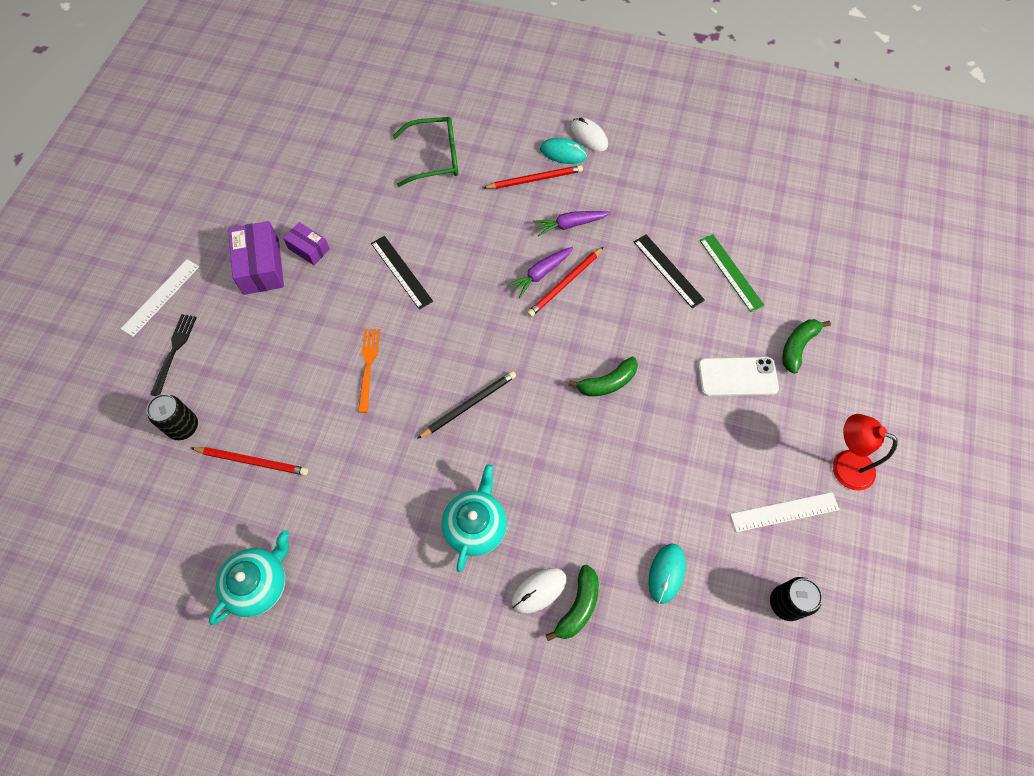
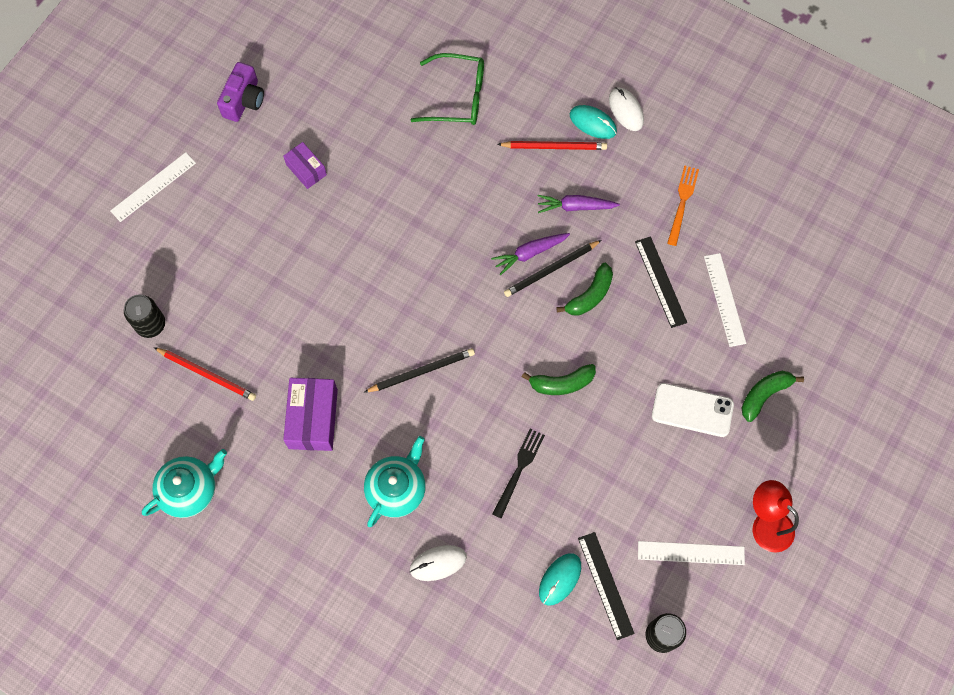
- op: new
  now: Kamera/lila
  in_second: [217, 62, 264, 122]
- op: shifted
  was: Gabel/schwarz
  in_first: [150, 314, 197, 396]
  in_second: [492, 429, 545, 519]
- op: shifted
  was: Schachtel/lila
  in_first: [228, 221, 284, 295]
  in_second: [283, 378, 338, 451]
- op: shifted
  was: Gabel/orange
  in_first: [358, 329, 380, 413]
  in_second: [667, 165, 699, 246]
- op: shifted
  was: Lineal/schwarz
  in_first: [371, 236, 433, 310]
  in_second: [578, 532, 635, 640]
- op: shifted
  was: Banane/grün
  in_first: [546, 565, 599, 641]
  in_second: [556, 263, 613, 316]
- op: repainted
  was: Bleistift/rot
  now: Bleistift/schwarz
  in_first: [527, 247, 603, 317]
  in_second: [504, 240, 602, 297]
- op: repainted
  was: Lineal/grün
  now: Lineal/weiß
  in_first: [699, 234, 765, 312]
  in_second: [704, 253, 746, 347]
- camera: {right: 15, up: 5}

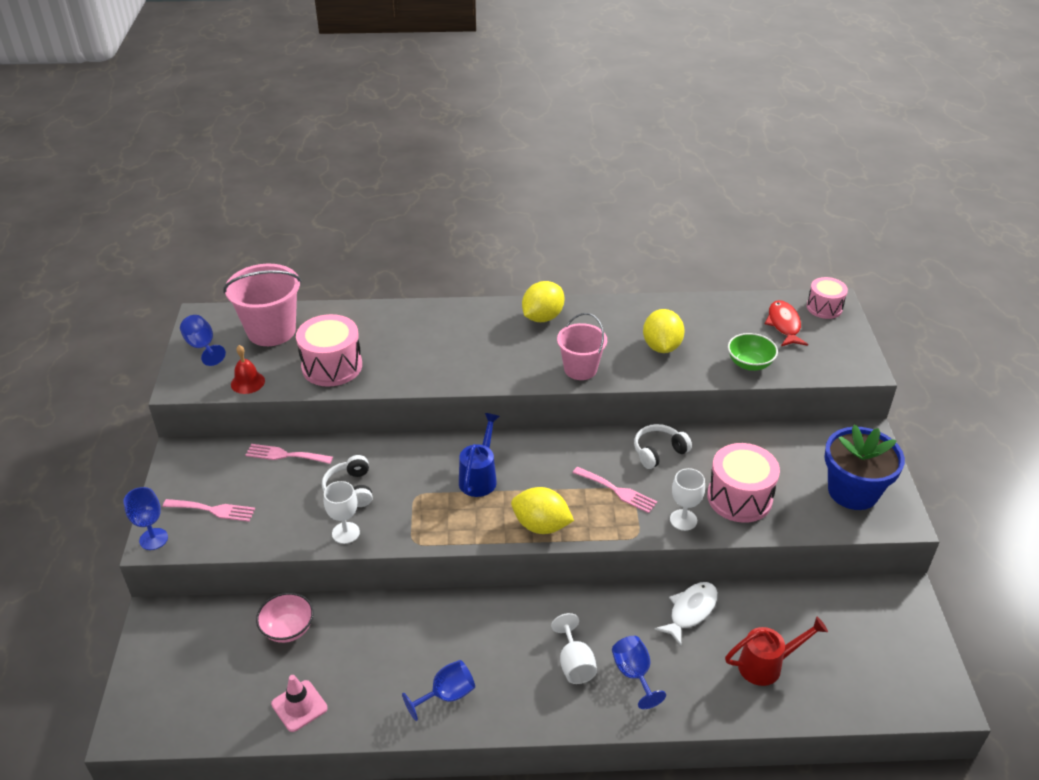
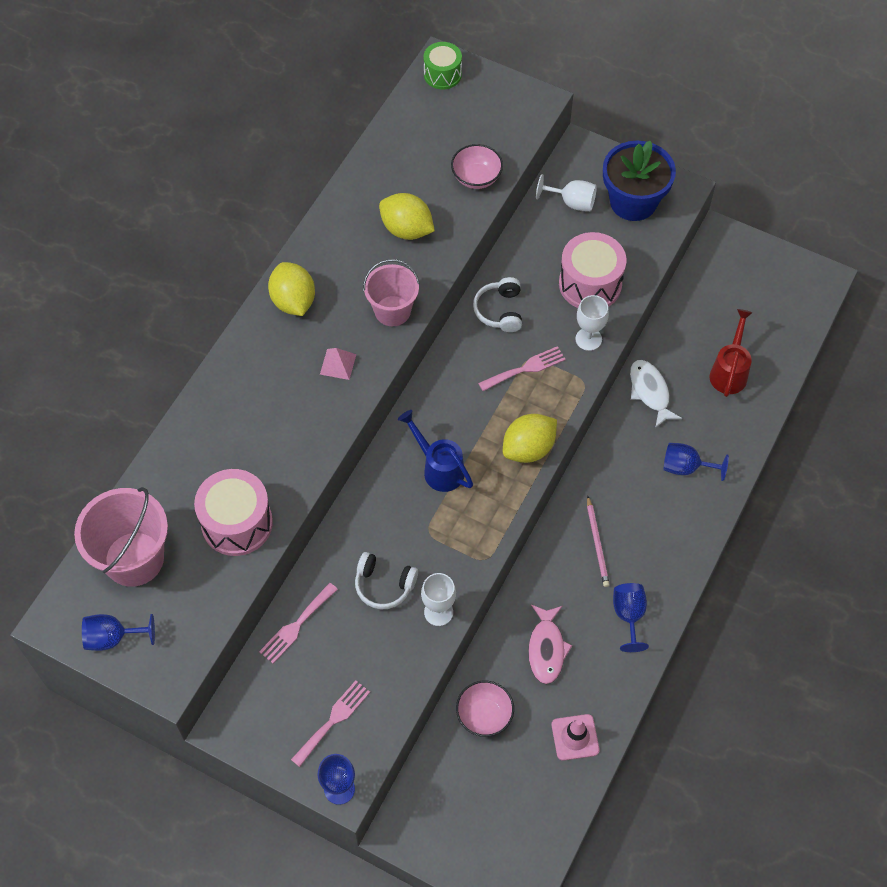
- op: gone
  was: Glocke/rot
  in_first: [231, 345, 265, 394]
- op: gone
  was: Fisch/rot
  in_first: [765, 300, 808, 346]
- op: new
  now: Pyramide/rosa
  in_second: [320, 348, 357, 380]
- op: new
  now: Fisch/rosa
  in_second: [528, 605, 572, 684]
- op: new
  now: Bleistift/rosa
  in_second: [587, 496, 610, 587]
- op: shifted
  was: Kelch/weiß
  in_first: [551, 613, 597, 684]
  in_second: [536, 174, 597, 211]
- op: repainted
  was: Schüssel/grün
  now: Schüssel/rosa
  in_first: [728, 333, 778, 371]
  in_second: [451, 144, 503, 189]
- op: repainted
  was: Trommel/rosa
  now: Trommel/grün
  in_first: [807, 277, 848, 319]
  in_second: [424, 42, 462, 90]
- camera: {right: -60, up: 20}

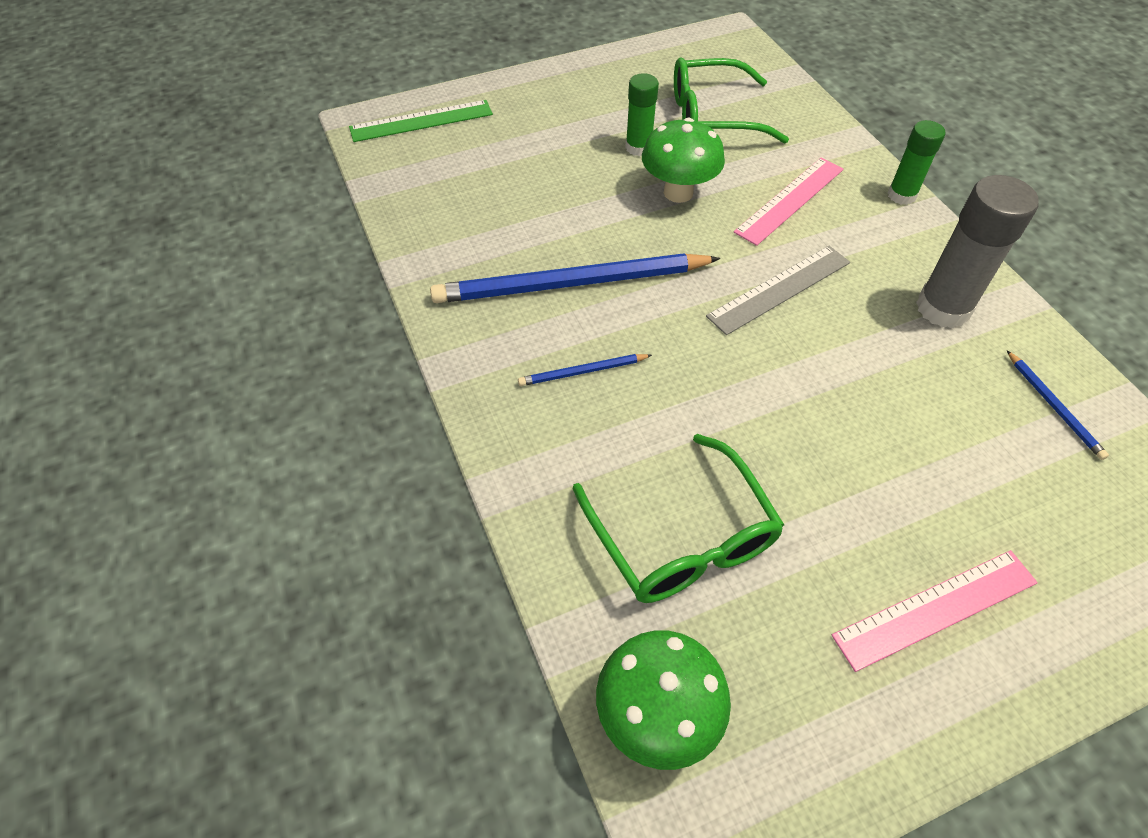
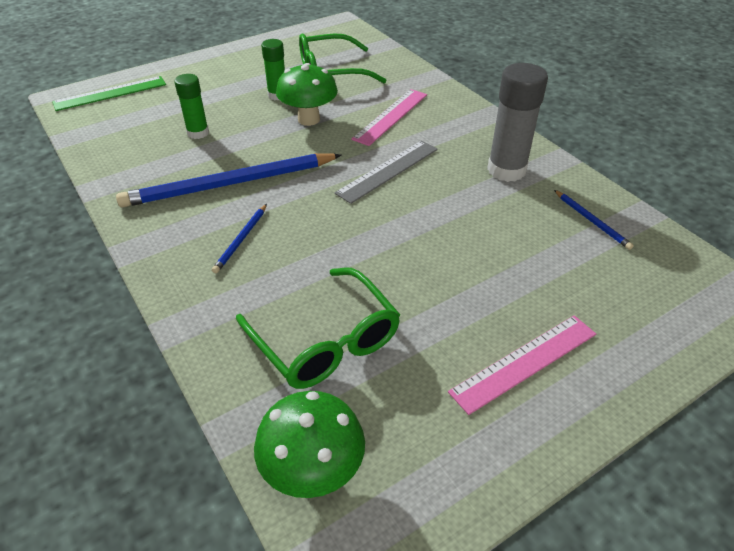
- op: shifted
  was: Klebestift/grün
  in_first: [888, 120, 945, 205]
  in_second: [174, 74, 209, 139]
- op: rotated
  was: Bleistift/blau
  in_first: [518, 354, 652, 386]
  in_second: [212, 204, 267, 273]
  clockwise: -45
- camera: {right: -10, up: -10}

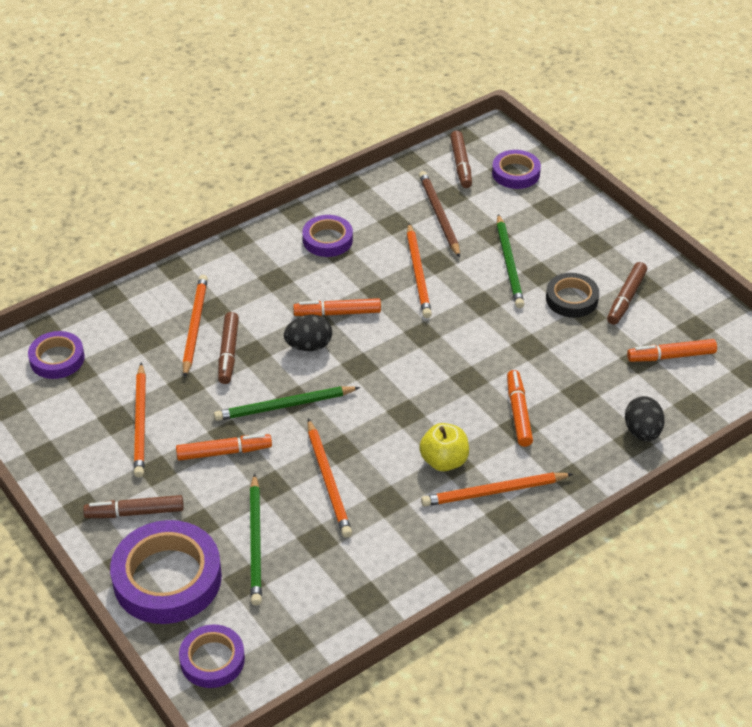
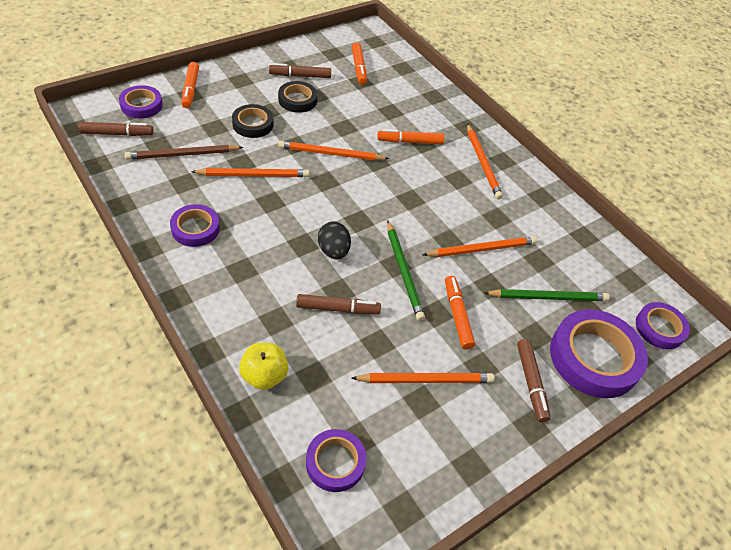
- op: gone
  was: Ei/schwarz
  in_first: [625, 396, 664, 441]
- op: shifted
  was: Bleistift/orange
  in_first: [182, 275, 208, 378]
  in_second: [278, 141, 389, 161]
- op: shifted
  was: Filzstift/orange
  in_first: [293, 298, 381, 316]
  in_second: [181, 62, 199, 108]
- op: shifted
  was: Apfel/gelb
  in_first: [419, 423, 469, 471]
  in_second: [239, 343, 288, 390]
- op: swapped
  was: Bleistift/grün
  now: Klebeband/schwarz
  in_first: [497, 214, 524, 308]
  in_second: [232, 104, 274, 138]
- op: rotated
  was: Filzstift/braun
  in_first: [607, 262, 647, 325]
  in_second: [269, 63, 331, 78]
  clockwise: 150
- camera: {right: -95, up: 5}

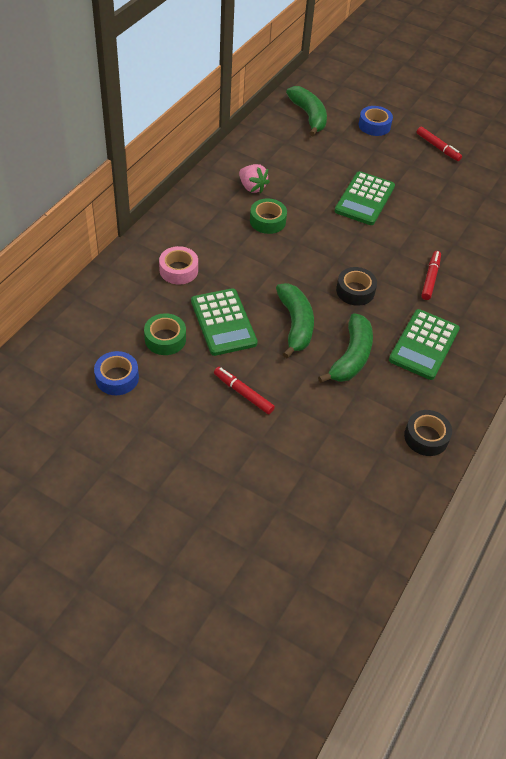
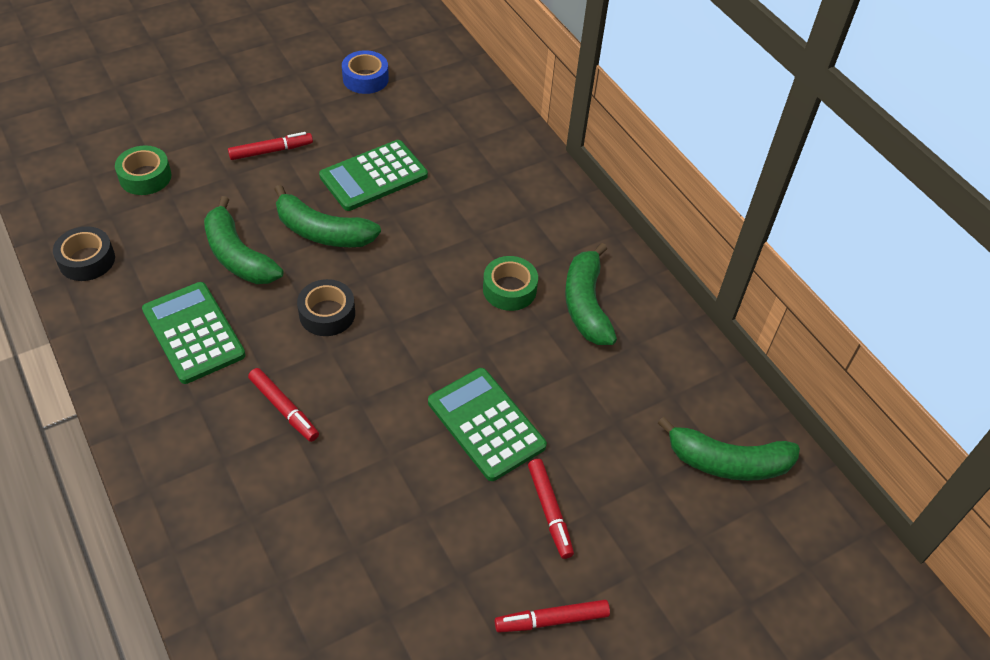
- op: gone
  was: Klebeband/rosa
  in_first: [159, 246, 198, 285]
- op: gone
  was: Klebeband/blau
  in_first: [359, 106, 393, 136]
- op: new
  now: Filzstift/rot
  in_second: [528, 459, 574, 559]
- op: shifted
  was: Klebeband/grün
  in_first: [144, 313, 186, 355]
  in_second: [115, 145, 171, 195]
- op: swapped
  was: Erdbeere/rosa
  now: Banane/grün
  in_first: [239, 164, 270, 193]
  in_second: [565, 243, 617, 345]
- op: rotated
  was: Taschenrechner/grün
  in_first: [191, 288, 258, 356]
  in_second: [319, 140, 428, 211]
  clockwise: -45
- camera: {right: 120, up: 0}

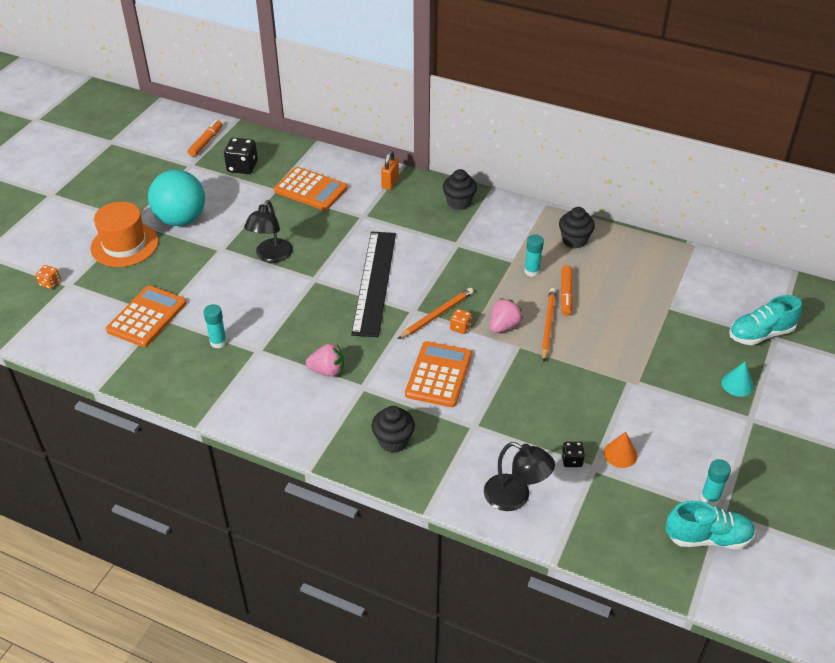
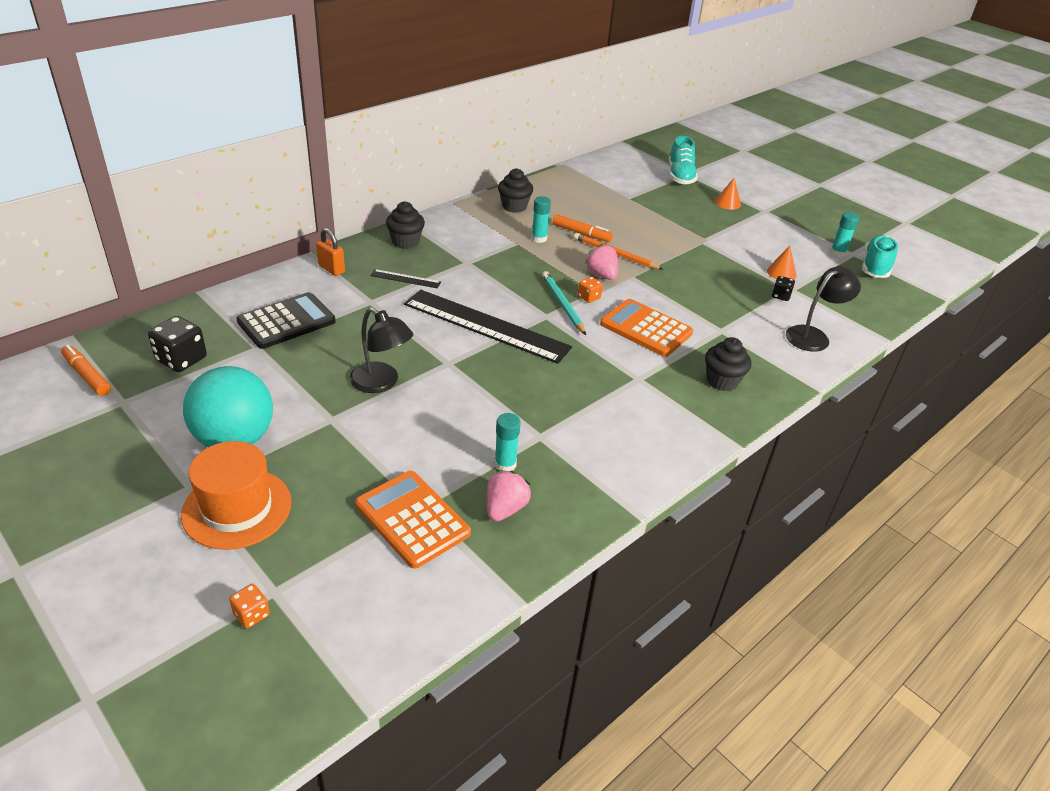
- op: new
  now: Lineal/schwarz
  in_second: [370, 269, 441, 288]
- op: shifted
  was: Erdbeere/rosa
  in_first: [306, 344, 344, 377]
  in_second: [487, 470, 531, 522]
- op: repainted
  was: Taschenrechner/orange
  now: Taschenrechner/schwarz
  in_first: [274, 167, 348, 210]
  in_second: [236, 292, 336, 349]
- op: repainted
  was: Bleistift/orange
  now: Bleistift/türkis
  in_first: [398, 288, 474, 339]
  in_second: [542, 271, 586, 335]
- op: repainted
  was: Kegel/türkis
  now: Kegel/orange
  in_first: [721, 362, 754, 396]
  in_second: [715, 178, 741, 210]
- camera: {right: -70, up: -5}

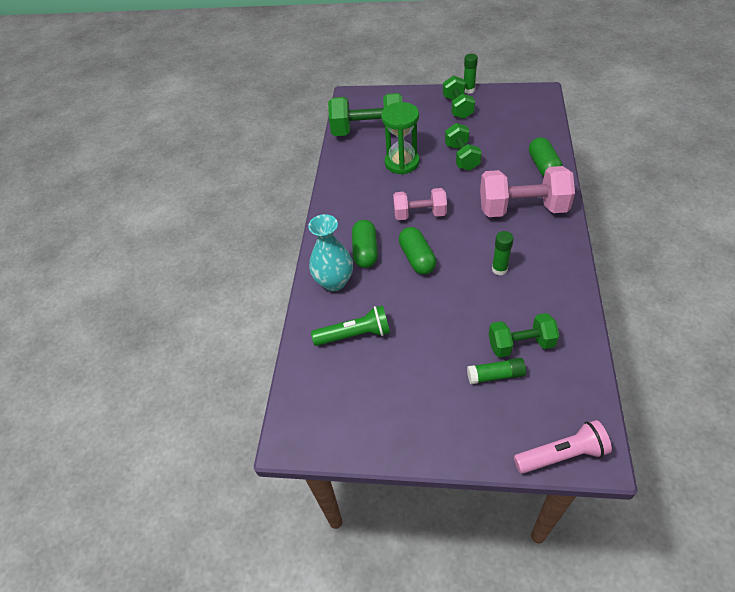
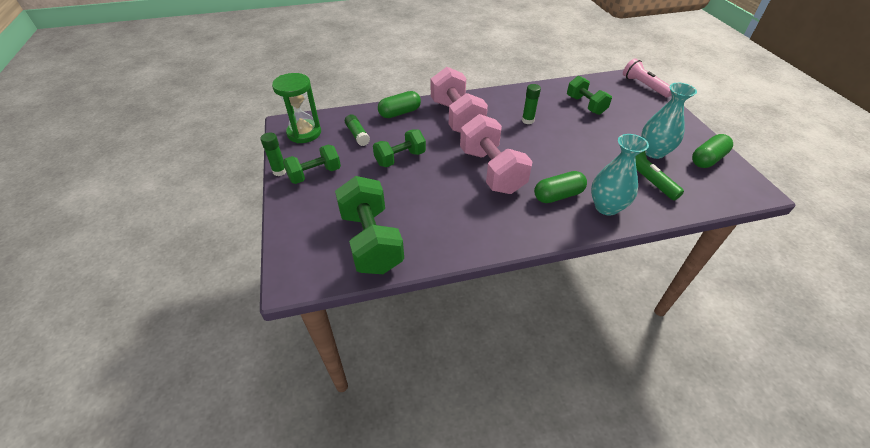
- op: new
  now: Vase/türkis
  in_second: [641, 83, 697, 159]
- op: shifted
  was: Sanduhr/grün
  in_first: [381, 102, 420, 175]
  in_second: [272, 73, 321, 143]
- op: shifted
  was: Kapsel/grün
  in_first: [399, 227, 436, 274]
  in_second: [692, 134, 733, 168]
- op: shifted
  was: Klebestift/grün
  in_first: [467, 358, 526, 384]
  in_second: [345, 114, 370, 146]
- op: scaled
  was: Hantel/rosa
  in_first: [393, 188, 447, 220]
  in_second: [460, 114, 533, 194]
  ratio: 1.61
- camera: {right: -115, up: -5}

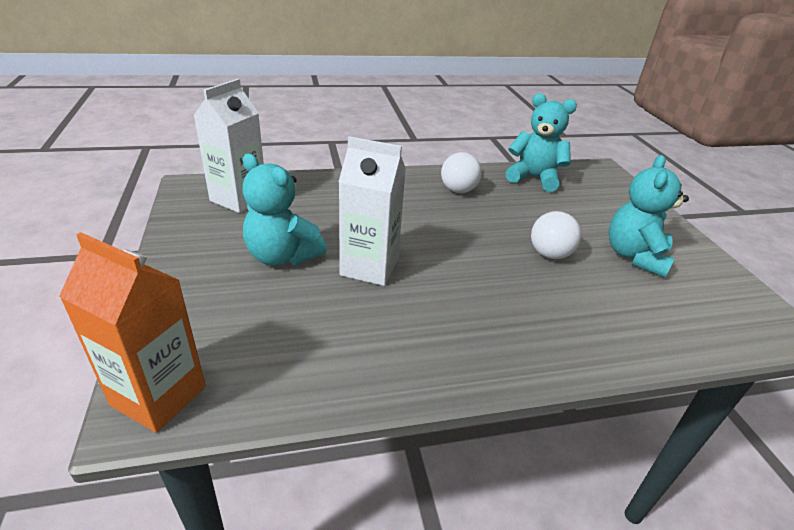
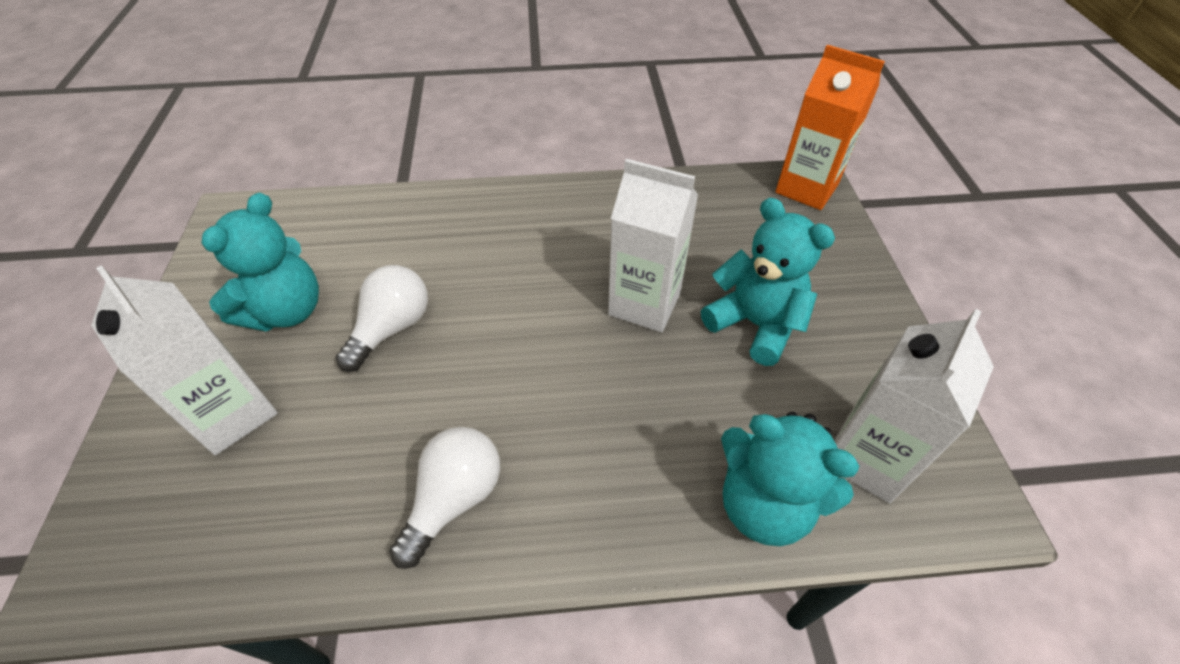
- op: new
  now: Getränkekarton/weiß
  in_second: [91, 265, 278, 455]
- op: shifted
  was: Teddybär/türkis
  in_first: [506, 93, 577, 192]
  in_second: [721, 412, 859, 546]
- camera: {right: -170, up: 15}

